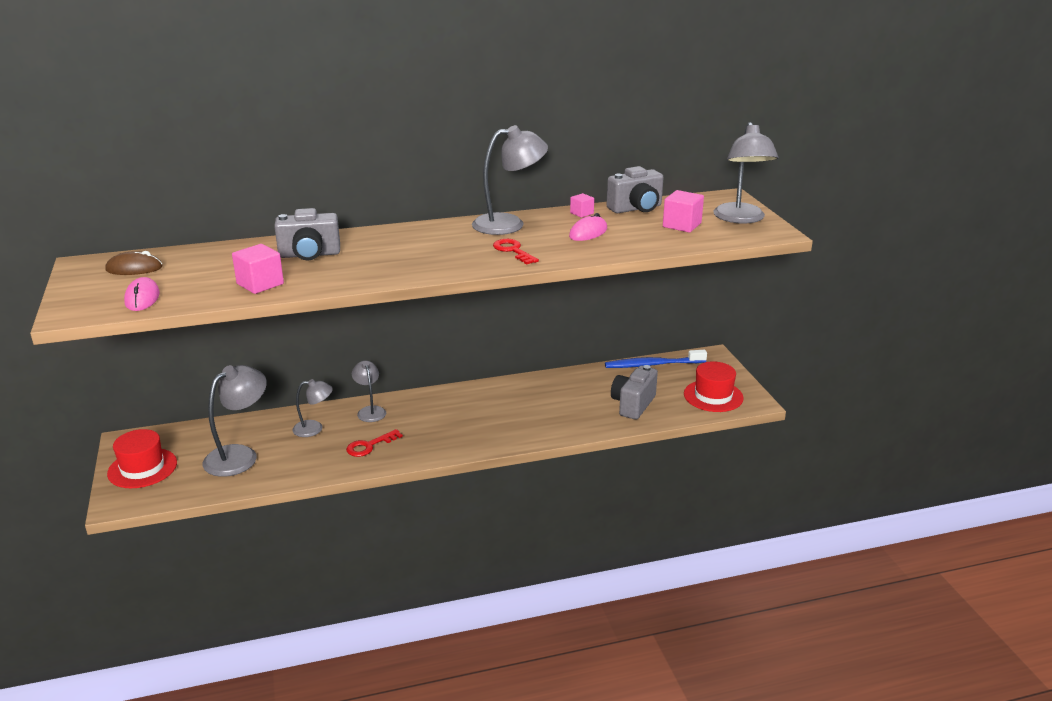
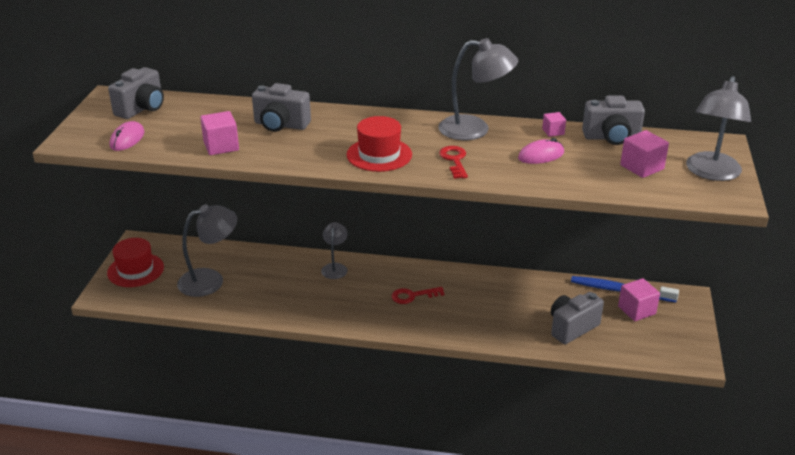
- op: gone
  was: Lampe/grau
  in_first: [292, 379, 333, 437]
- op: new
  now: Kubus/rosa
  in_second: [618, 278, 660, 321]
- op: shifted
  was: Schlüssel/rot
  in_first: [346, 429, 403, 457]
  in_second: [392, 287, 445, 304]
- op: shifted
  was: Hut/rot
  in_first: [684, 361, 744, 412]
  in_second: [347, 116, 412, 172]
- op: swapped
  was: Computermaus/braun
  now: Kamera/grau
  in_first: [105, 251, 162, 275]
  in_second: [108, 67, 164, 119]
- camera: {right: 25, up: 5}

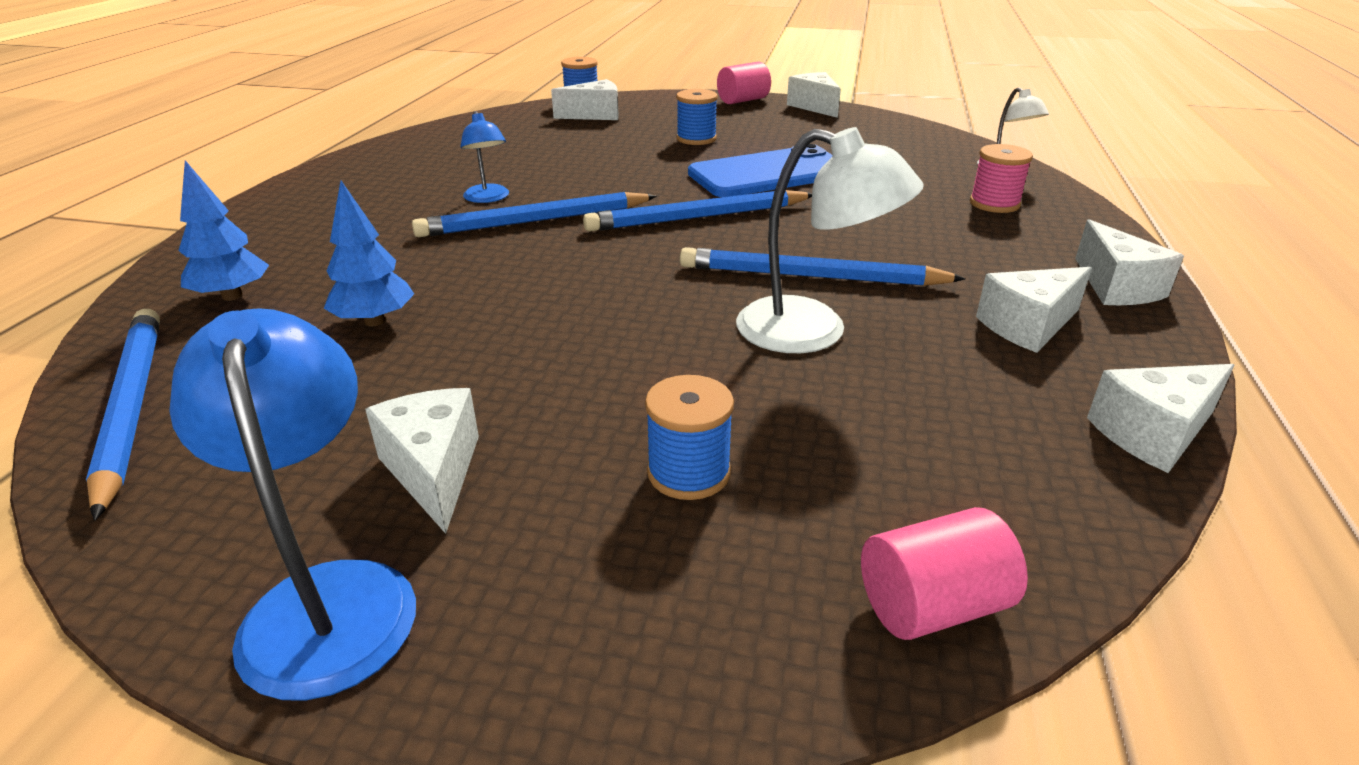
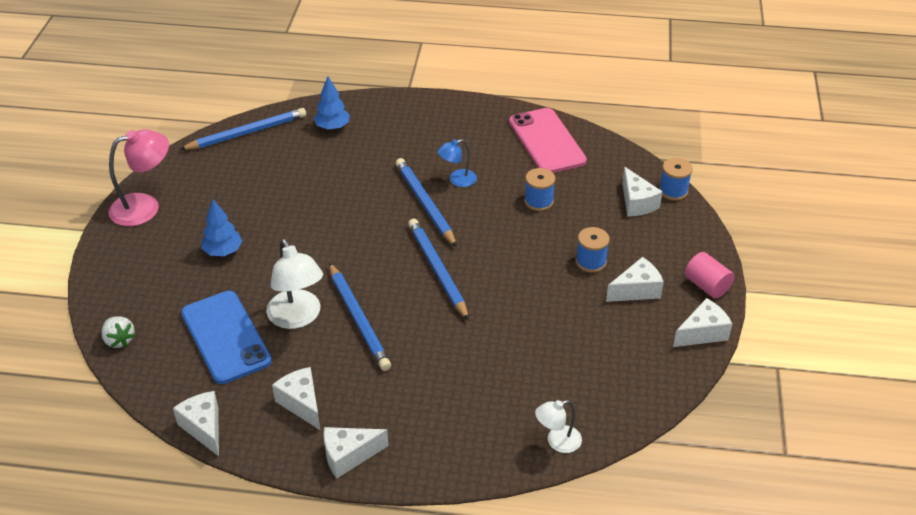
- op: gone
  was: Garnrolle/rosa
  in_first: [970, 144, 1033, 213]
- op: new
  now: Handy/rosa
  in_second: [509, 108, 587, 173]
- op: shifted
  was: Baum/blau
  in_first: [324, 181, 414, 326]
  in_second: [201, 199, 242, 256]
- op: shifted
  was: Käse/weiß
  in_first: [365, 388, 479, 534]
  in_second: [606, 257, 664, 302]
- op: shifted
  was: Garnrolle/blau
  in_first: [645, 375, 734, 500]
  in_second: [524, 168, 555, 211]
- op: shifted
  was: Handy/blau
  in_first: [688, 144, 833, 197]
  in_second: [181, 291, 272, 384]
- op: swapped
  was: Vollzylinder/rosa
  now: Erdbeere/weiß
  in_first: [861, 507, 1028, 640]
  in_second: [101, 316, 135, 348]
- op: repainted
  was: Lampe/blau
  now: Lampe/rosa
  in_first: [169, 308, 416, 701]
  in_second: [108, 129, 169, 226]
- op: rotated
  was: Bleistift/blau
  in_first: [680, 247, 966, 286]
  in_second: [329, 263, 391, 371]
  clockwise: 150
- op: rotated
  was: Lampe/weiß
  in_first: [736, 127, 924, 353]
  in_second: [266, 239, 323, 329]
  clockwise: -45
- camera: {right: 85, up: 10}

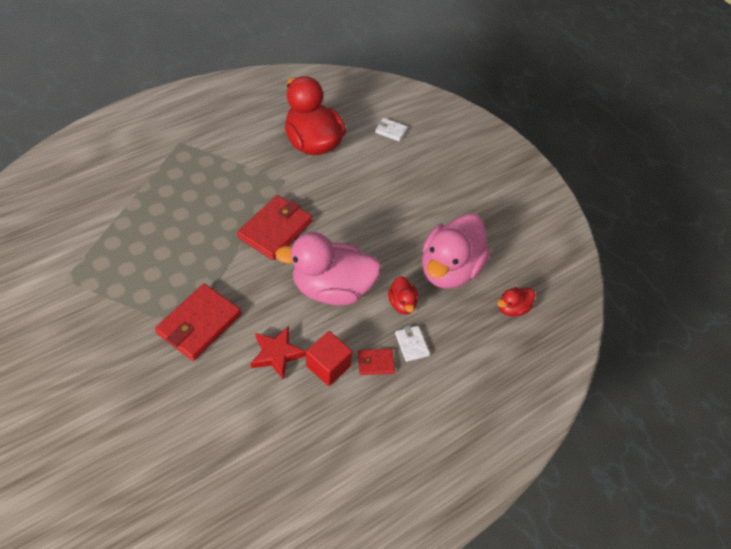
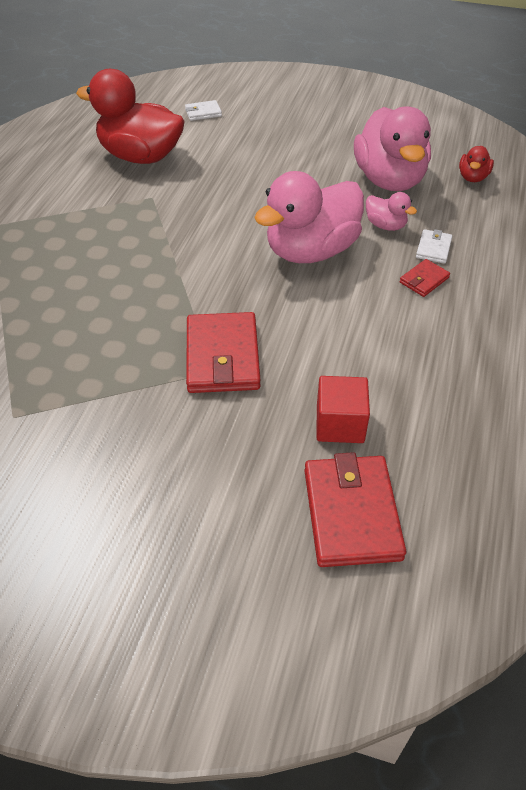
- op: gone
  was: Stern/rot
  in_first: [250, 326, 306, 380]
- op: shifted
  was: Geldbörse/rot
  in_first: [237, 195, 312, 260]
  in_second: [305, 452, 406, 567]
- op: shifted
  was: Kubus/rot
  in_first: [306, 331, 353, 386]
  in_second: [317, 376, 370, 443]
- op: repainted
  was: Ente/rot
  now: Ente/rosa
  in_first: [388, 276, 418, 314]
  in_second: [366, 192, 417, 231]
- op: rotated
  was: Geldbörse/weiß
  in_first: [395, 326, 430, 362]
  in_second: [416, 229, 452, 264]
  clockwise: 75
- camera: {right: -35, up: -5}

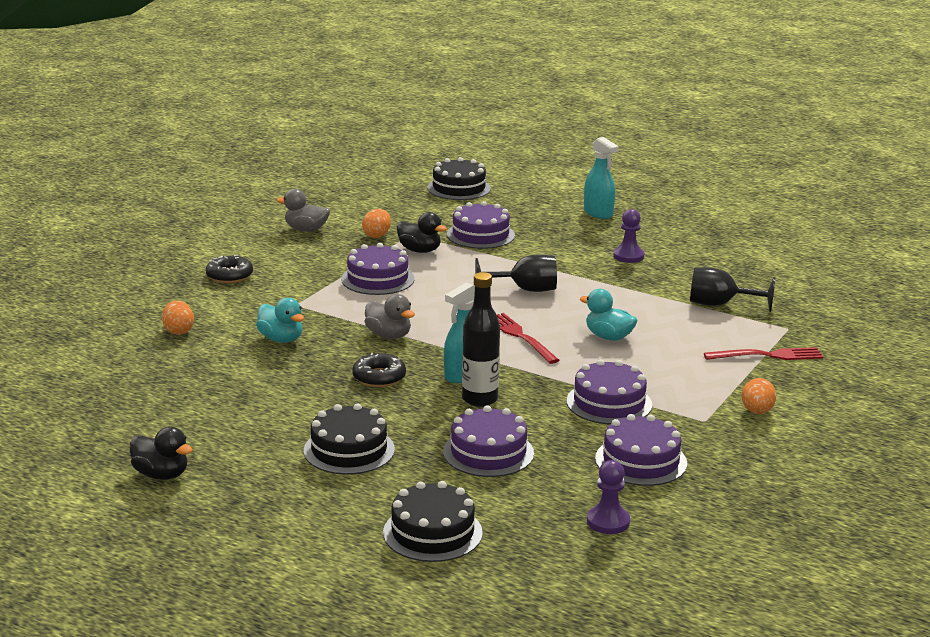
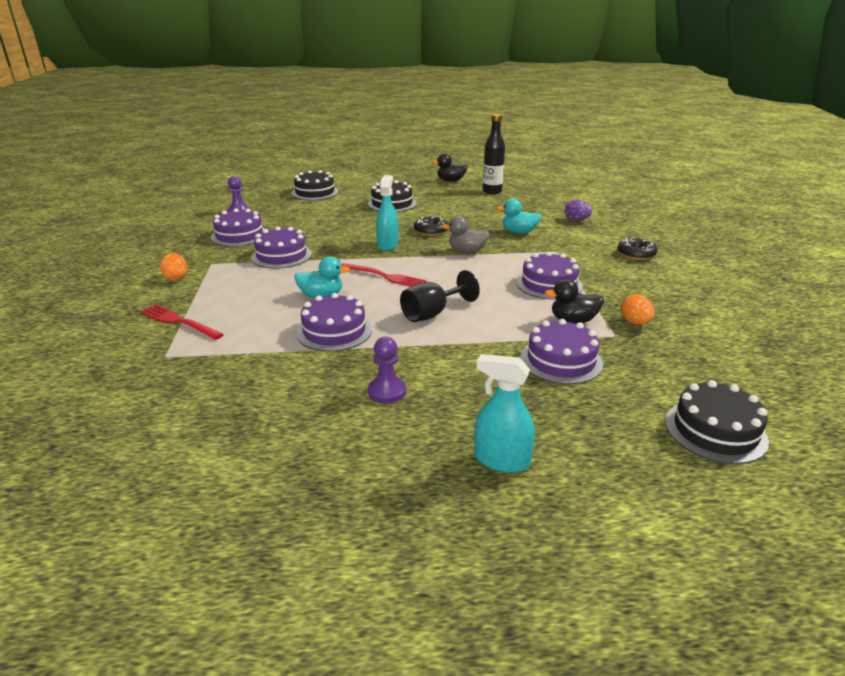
- op: gone
  was: Ente/grau
  in_first: [276, 189, 330, 232]
- op: gone
  was: Kelch/schwarz
  in_first: [690, 267, 775, 312]
- op: shifted
  was: Kuchen/lila
  in_first: [443, 405, 534, 477]
  in_second: [296, 293, 372, 352]
- op: shifted
  was: Flasche/schwarz
  in_first: [462, 272, 500, 407]
  in_second: [483, 114, 505, 194]
- op: repainted
  was: Ei/orange
  now: Ei/lila
  in_first: [162, 301, 194, 335]
  in_second: [565, 200, 592, 221]
- op: rotated
  was: Gabel/rot
  in_first: [704, 347, 823, 360]
  in_second: [140, 305, 224, 340]
  clockwise: 75
- camera: {right: 145, up: 5}

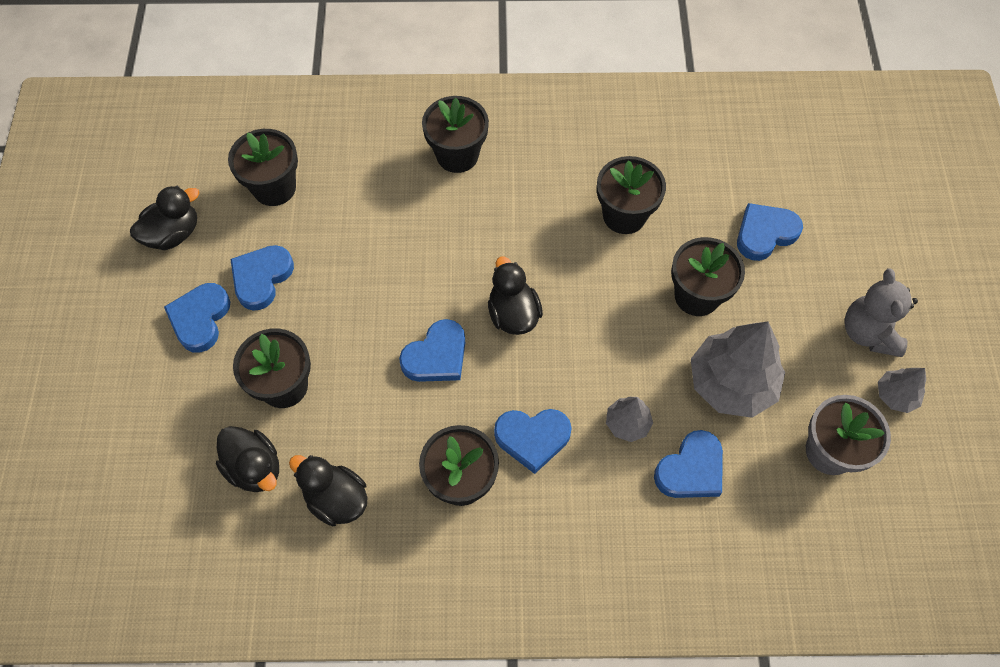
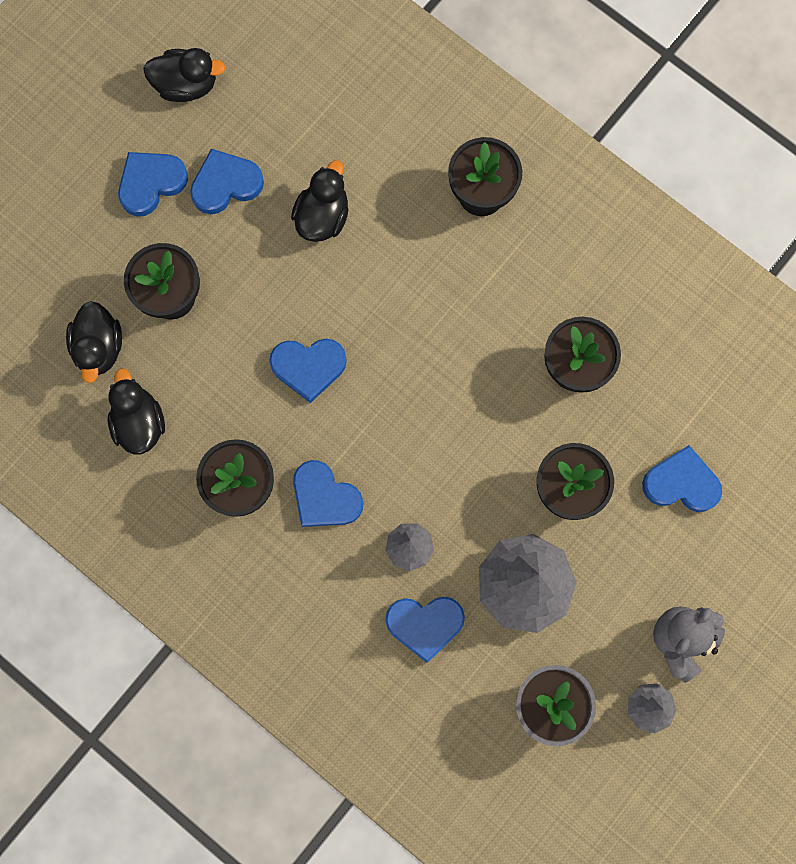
- op: gone
  was: Blumentopf/schwarz
  in_first: [228, 129, 298, 206]
- op: shifted
  was: Ente/schwarz
  in_first: [488, 257, 543, 335]
  in_second: [291, 160, 349, 242]
- camera: {right: 40, up: 15}

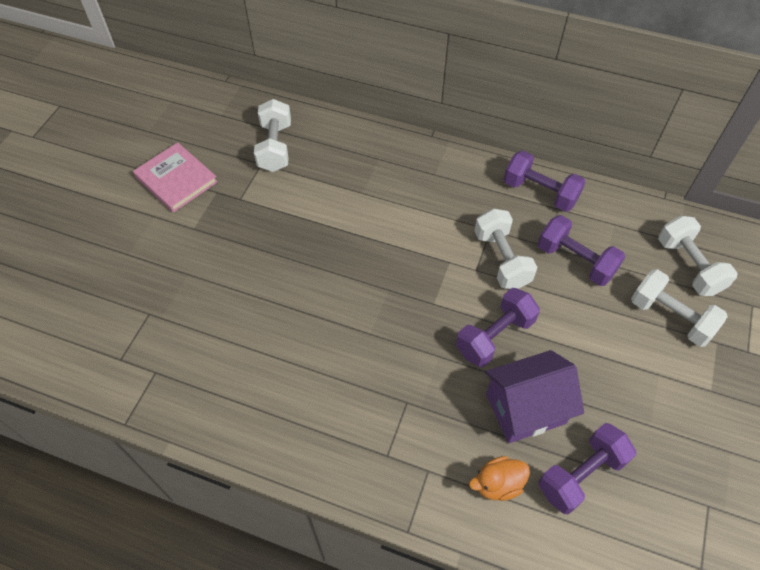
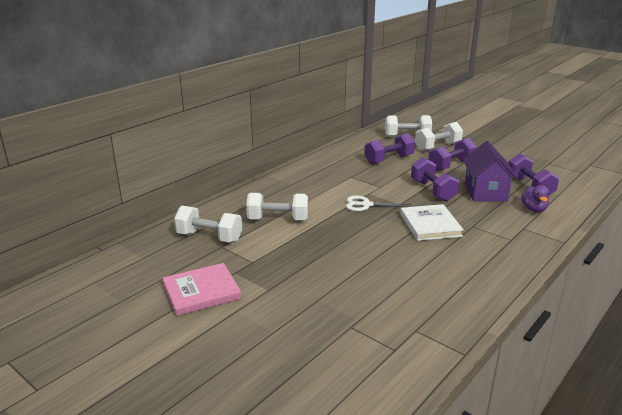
- op: new
  now: Schere/weiß
  in_second: [346, 196, 412, 211]
- op: new
  now: Buch/weiß
  in_second: [400, 204, 464, 241]
- op: shifted
  was: Hantel/weiß
  in_first: [474, 208, 537, 289]
  in_second: [246, 193, 308, 221]
- op: shifted
  was: Hantel/lila
  in_first: [504, 151, 585, 212]
  in_second: [428, 138, 477, 171]
- op: repainted
  was: Ente/orange
  now: Ente/lila
  in_first: [469, 456, 530, 501]
  in_second: [521, 185, 549, 212]
- camera: {right: -70, up: -30}

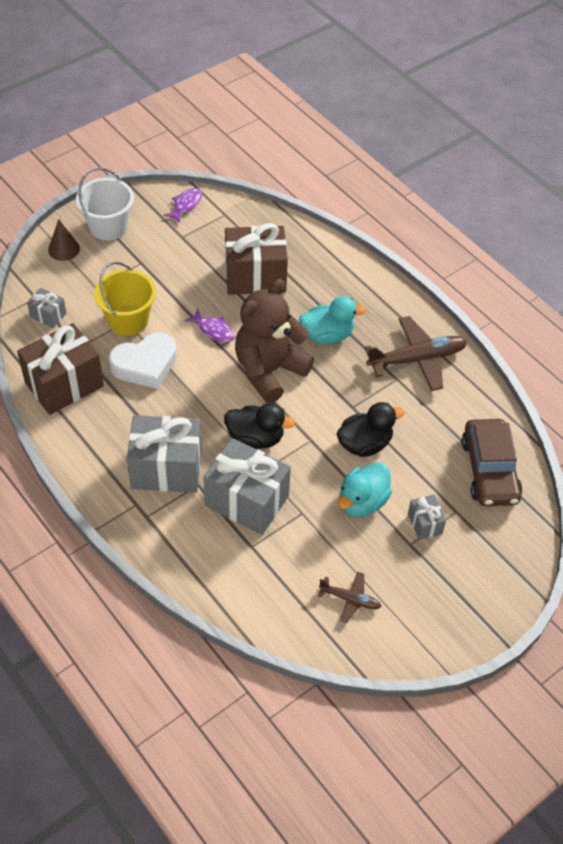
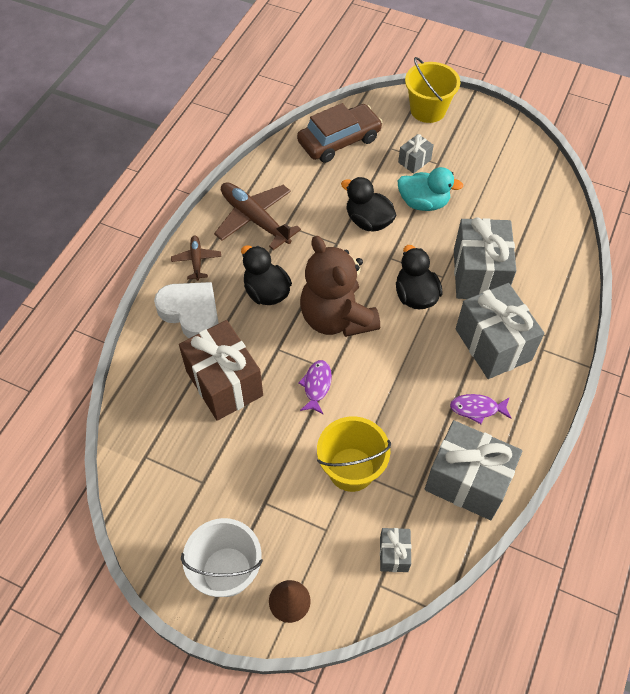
- op: new
  now: Eimer/gelb
  in_second: [405, 57, 460, 123]
- op: shifted
  was: Herz/weiß
  in_first: [109, 333, 177, 389]
  in_second: [154, 282, 219, 338]
- op: shifted
  was: Fisch/lila
  in_first: [164, 188, 202, 223]
  in_second: [450, 394, 512, 424]
- op: shifted
  was: Flugzeug/braun
  in_first: [318, 572, 382, 624]
  in_second: [171, 235, 221, 281]
- op: repainted
  was: Geschenk/braun
  now: Geschenk/grau
  in_first: [17, 323, 104, 415]
  in_second: [425, 420, 522, 520]
- op: repainted
  was: Ente/türkis
  now: Ente/schwarz
  in_first: [299, 296, 366, 344]
  in_second: [241, 245, 292, 305]
- op: rotated
  was: Teddybär/braun
  in_first: [235, 279, 314, 403]
  in_second: [300, 236, 380, 337]
  clockwise: 45
- camera: {right: -115, up: 5}

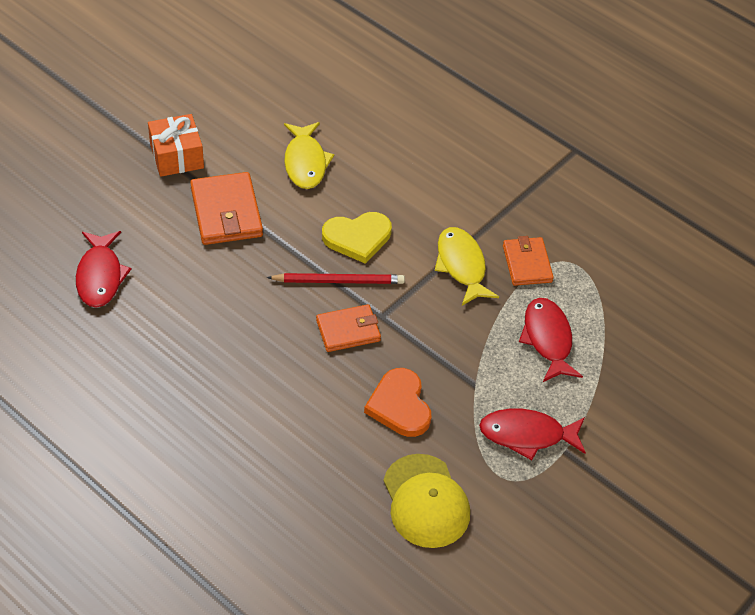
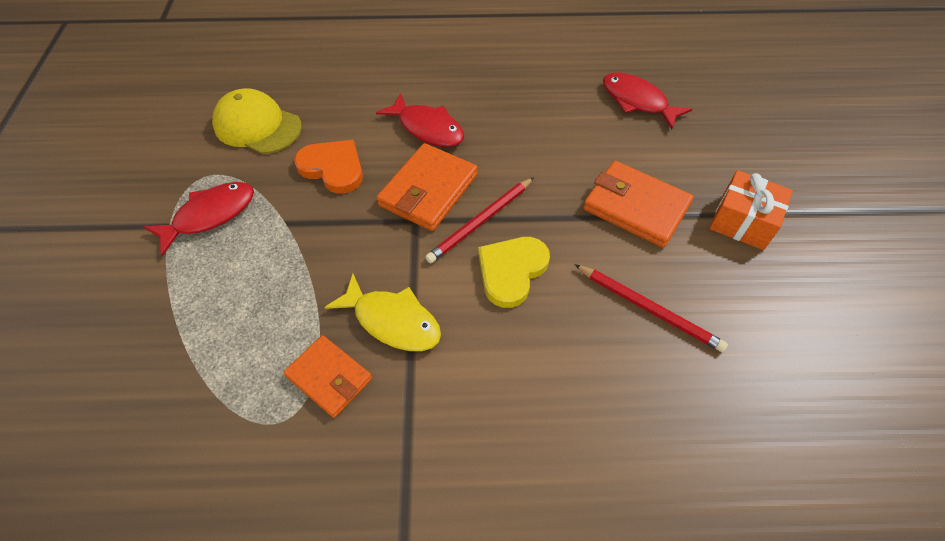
- op: shifted
  was: Fisch/rot
  in_first: [519, 298, 583, 382]
  in_second: [376, 93, 464, 147]
- op: swapped
  was: Fisch/gelb
  now: Bleistift/rot
  in_first: [284, 122, 334, 189]
  in_second: [574, 264, 728, 352]
- op: scaled
  was: Geldbörse/orange
  in_first: [316, 304, 381, 352]
  in_second: [376, 143, 478, 231]
  ratio: 1.51
- camera: {right: 140, up: 5}

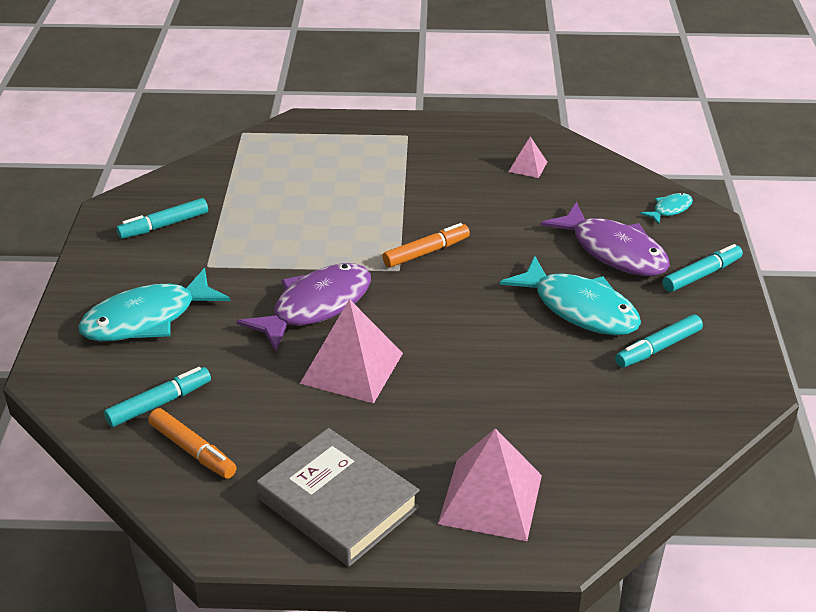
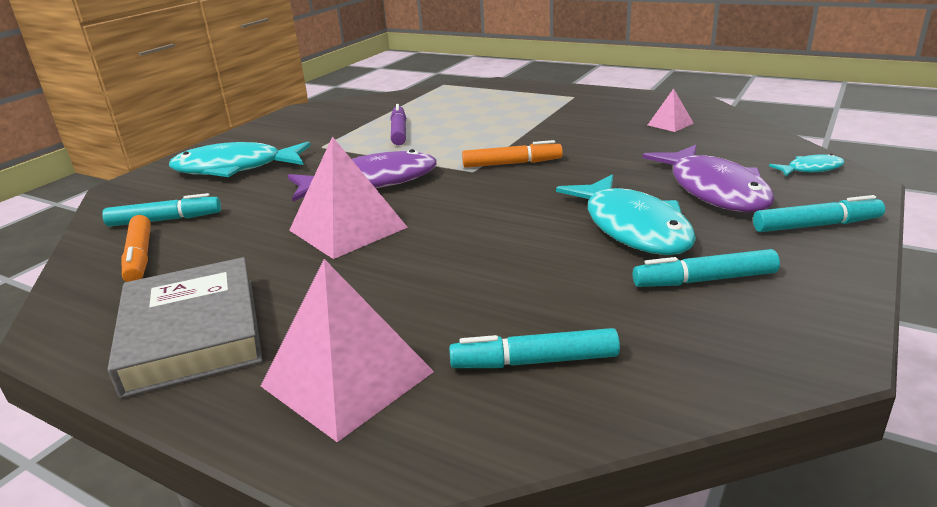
- op: new
  now: Filzstift/lila
  in_second: [390, 104, 406, 145]
- op: shifted
  was: Filzstift/türkis
  in_first: [116, 198, 208, 239]
  in_second: [449, 328, 620, 368]
- camera: {right: 30, up: -10}

